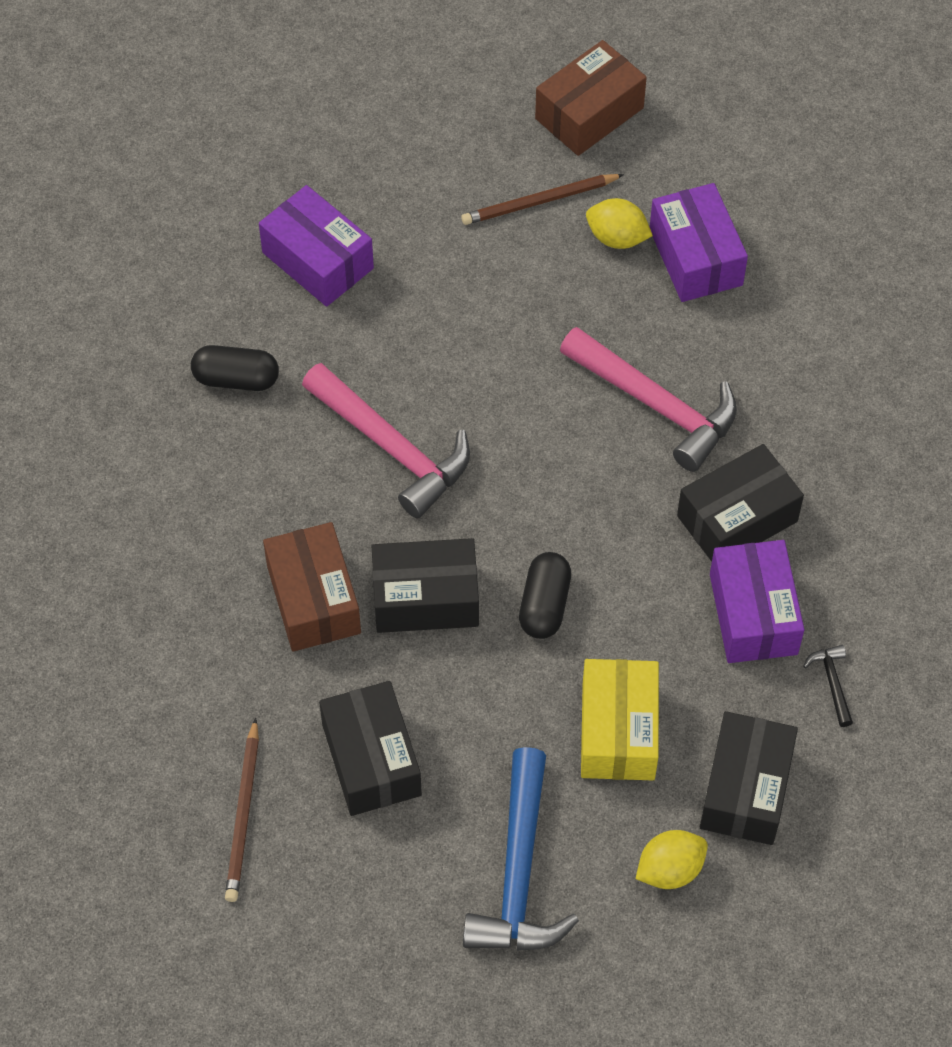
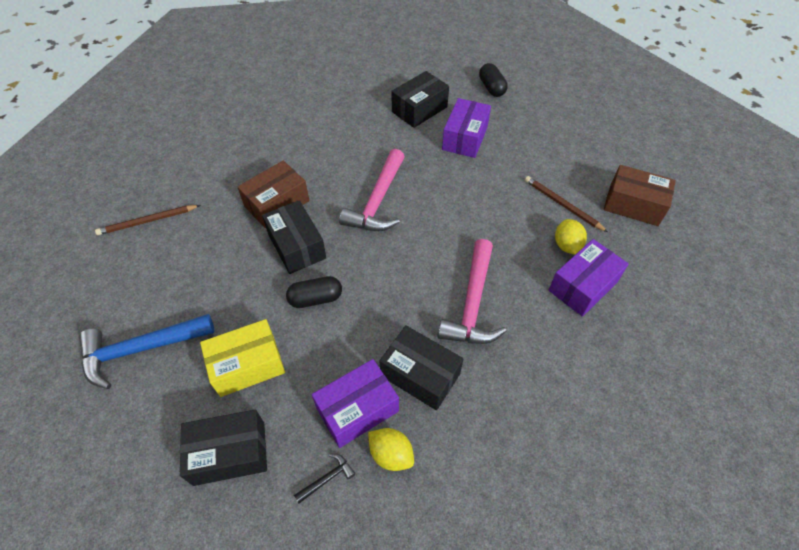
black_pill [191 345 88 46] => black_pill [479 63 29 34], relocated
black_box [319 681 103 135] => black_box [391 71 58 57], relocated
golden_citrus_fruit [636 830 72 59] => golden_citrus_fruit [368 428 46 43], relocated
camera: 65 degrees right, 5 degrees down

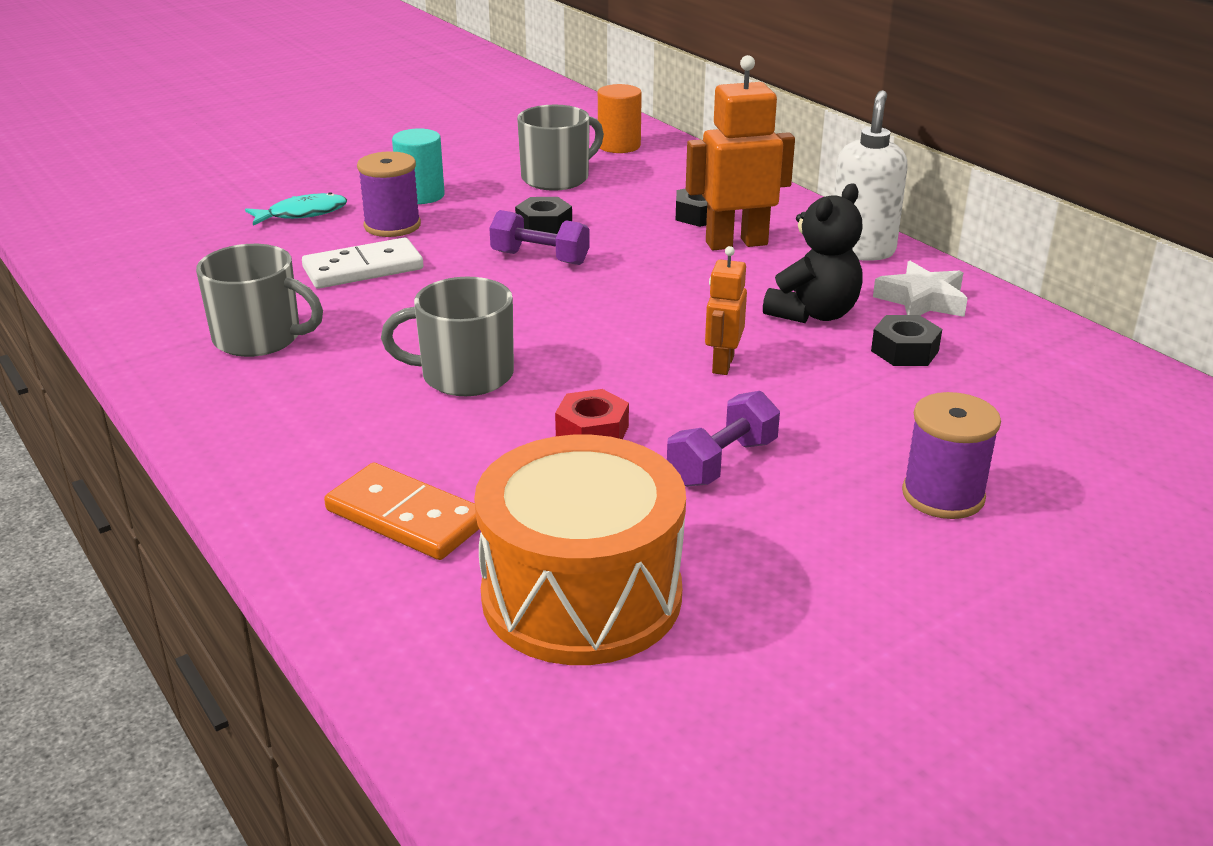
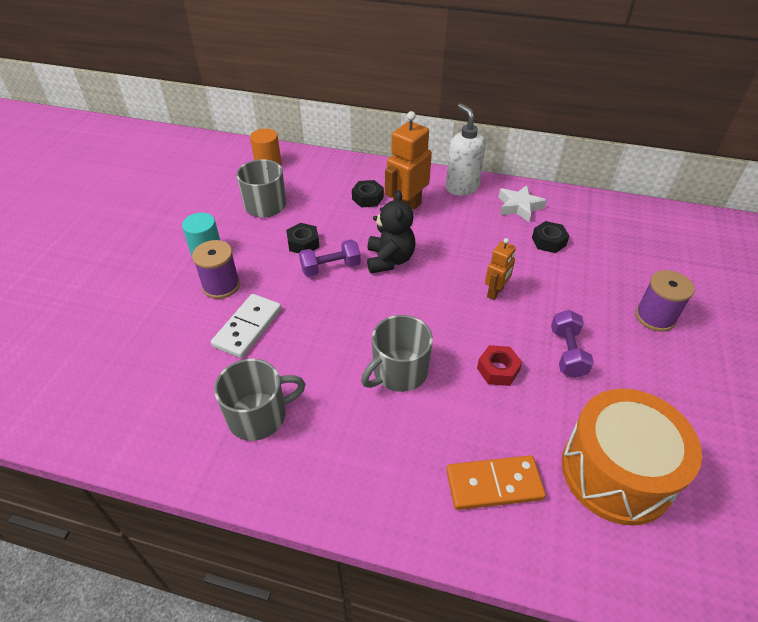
black_stuffed_bear [763 184 100 139] => black_stuffed_bear [367 190 48 83], relocated
teal_fish [245 192 102 34] => nothing
bright_orange_robot_figure [705 246 42 129] => bright_orange_robot_figure [485 238 31 62], 120 degrees counterclockwise
camera: 40 degrees left, 15 degrees up

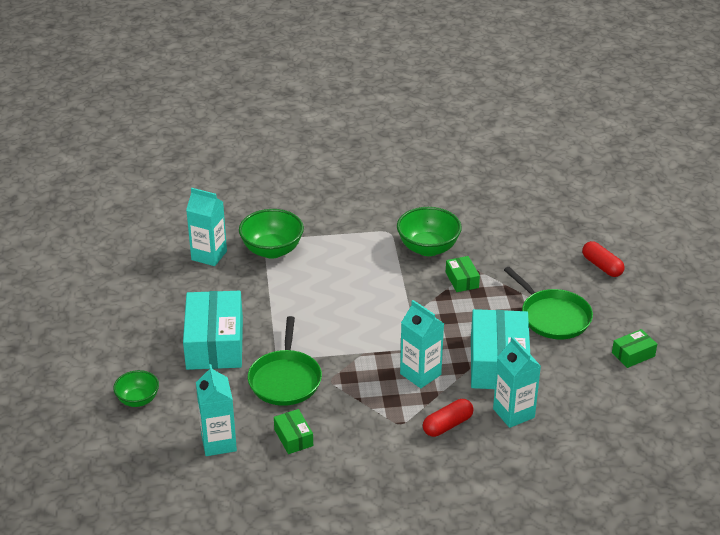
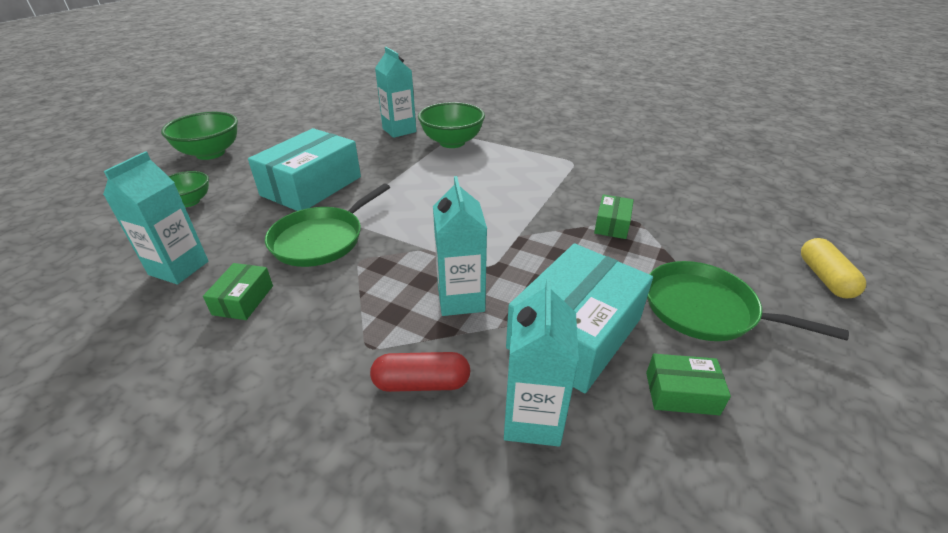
emerald_deep_dish [397 207 65 49] => emerald_deep_dish [161 112 77 48], relocated
red_pill [582 241 42 36] => golden_pill [801 238 65 60]
emerald_skillet [504 267 89 72] => emerald_skillet [647 261 202 80], 120 degrees clockwise
emerald_box [612 329 45 39] => emerald_box [646 354 85 61], relocated
camera: 35 degrees right, 0 degrees up

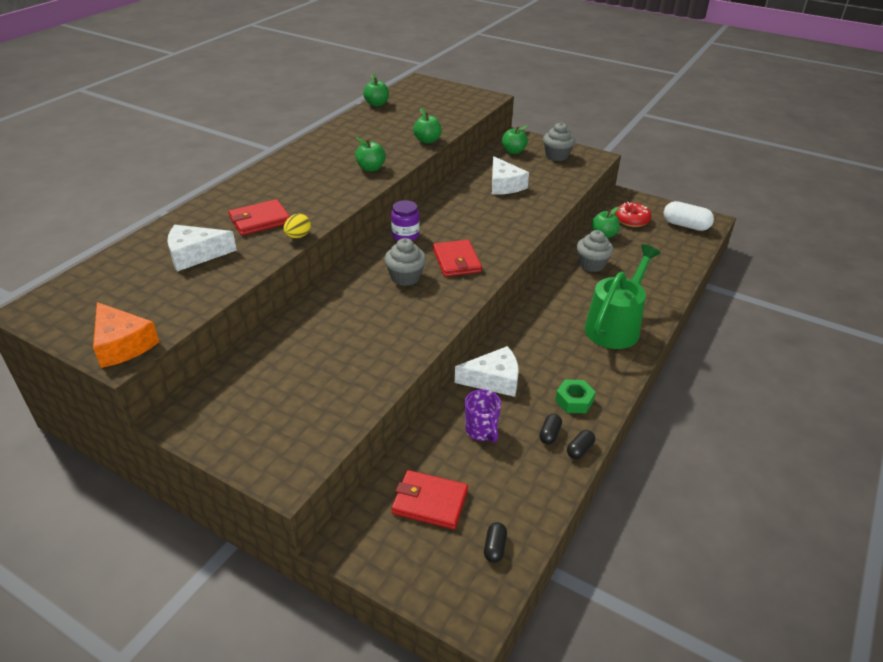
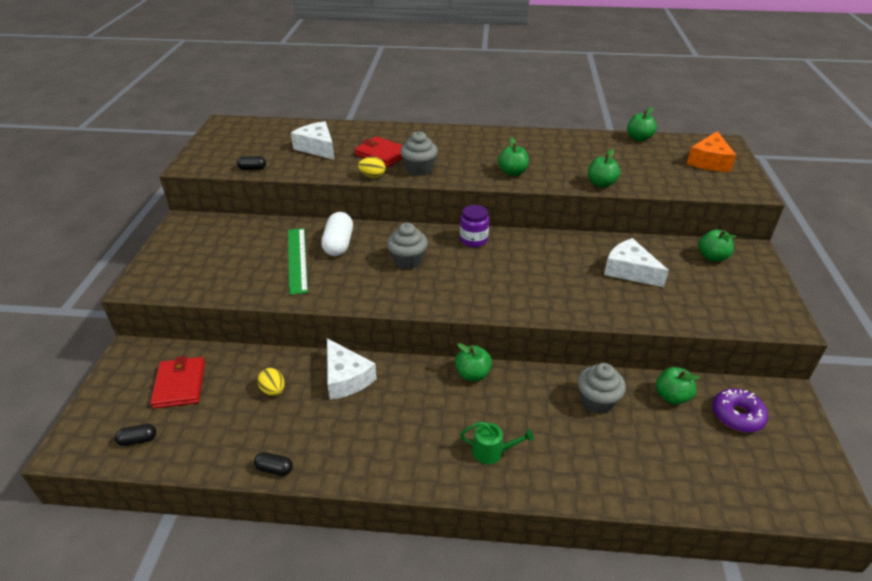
ash-grey_fairy_cake [543 122 32 39] => ash-grey_fairy_cake [400 131 38 45], relocated
white_cheese_wedge [492 156 37 39] => white_cheese_wedge [604 238 65 49], 90 degrees clockwise
white_pill [664 201 50 30] => white_pill [321 212 32 44], relocated
red_donut [615 202 37 25] => royal_purple_donut [712 388 56 45]
red_billfold [433 240 49 37] => nothing
emerald_watering_can [584 244 76 105] => emerald_watering_can [460 422 74 42], x0.46
bright_orange_cheese_wedge [93 302 66 66] => bright_orange_cheese_wedge [687 131 49 41], relocated
emerald_hexagon_nut [555 379 41 34] => nothing
royal_purple_mug [465 389 36 53] => golden_toy_egg [257 368 28 28]
black_pill [539 414 23 31] => black_pill [237 156 29 14], relocated
nothing => emerald_measuring_stick [288 228 20 67]
nothing => emerald_apple [455 343 37 38]
camera: 65 degrees right, 0 degrees up

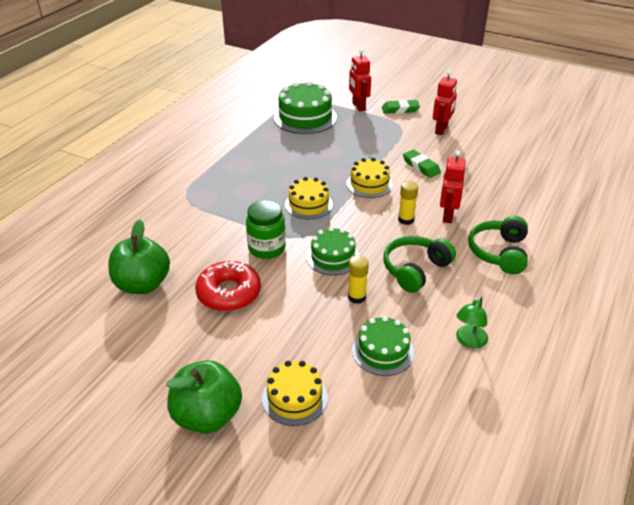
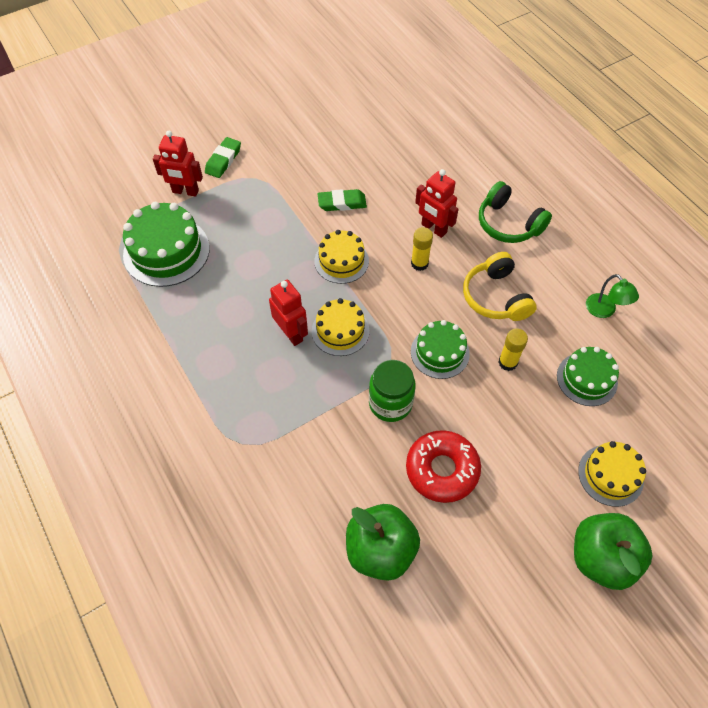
red_robot_figure [433 70 24 65] => red_robot_figure [269 280 39 66], relocated
emerald_headset [383 236 73 57] => golden_headset [463 252 74 69]
camera: 60 degrees left, 20 degrees up

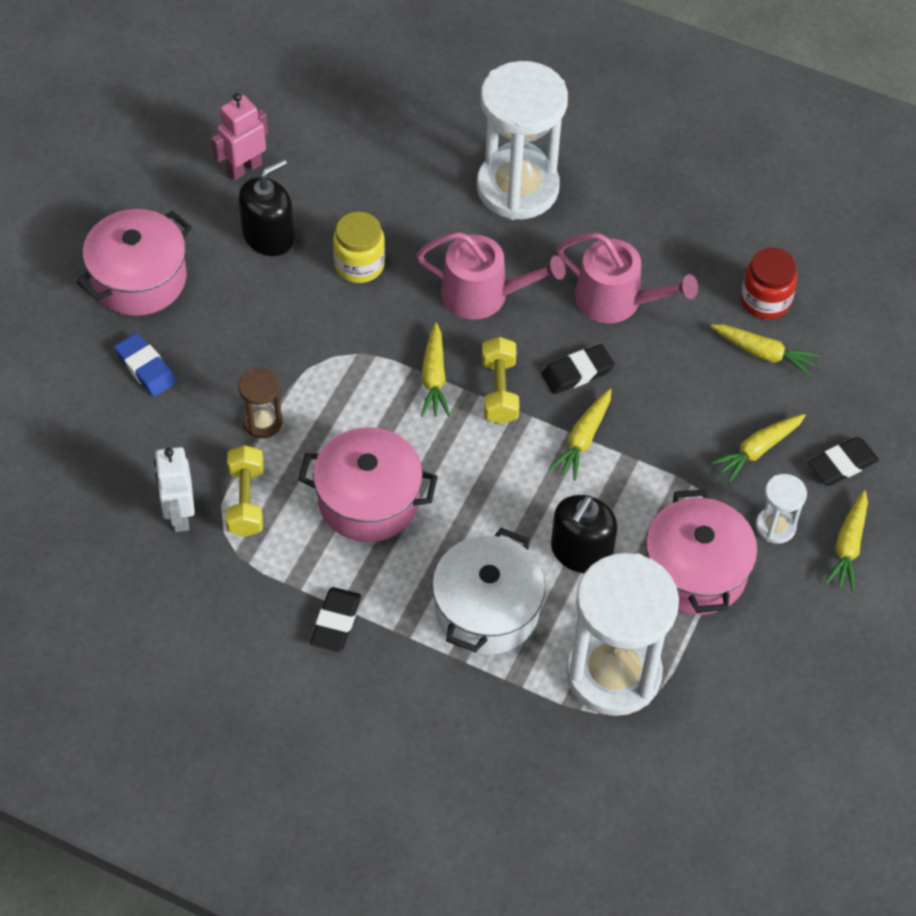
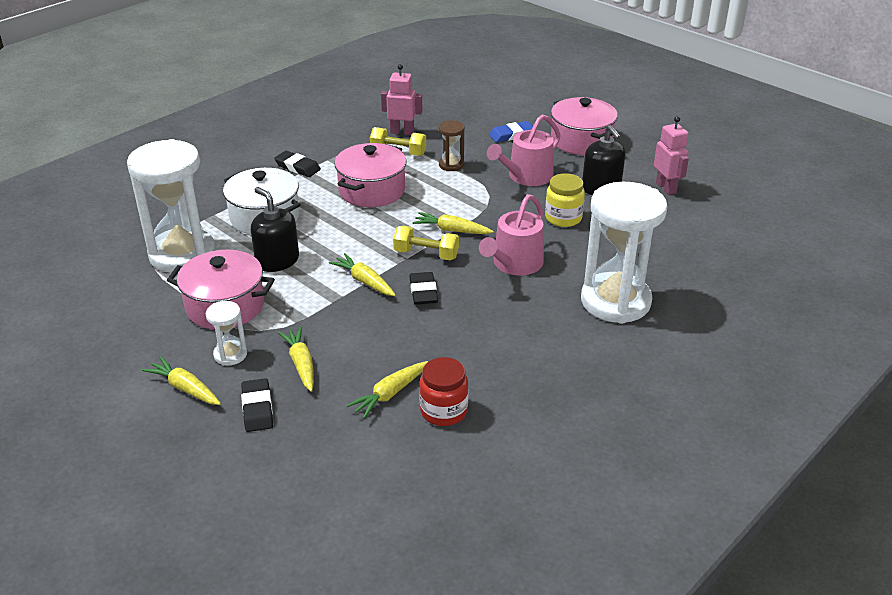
pink_watering_can [557 233 141 90] => pink_watering_can [487 114 74 72], relocated
white_robot_figure [154 447 41 85] => pink_robot_figure [381 64 41 71]
camera: 110 degrees right, 20 degrees down

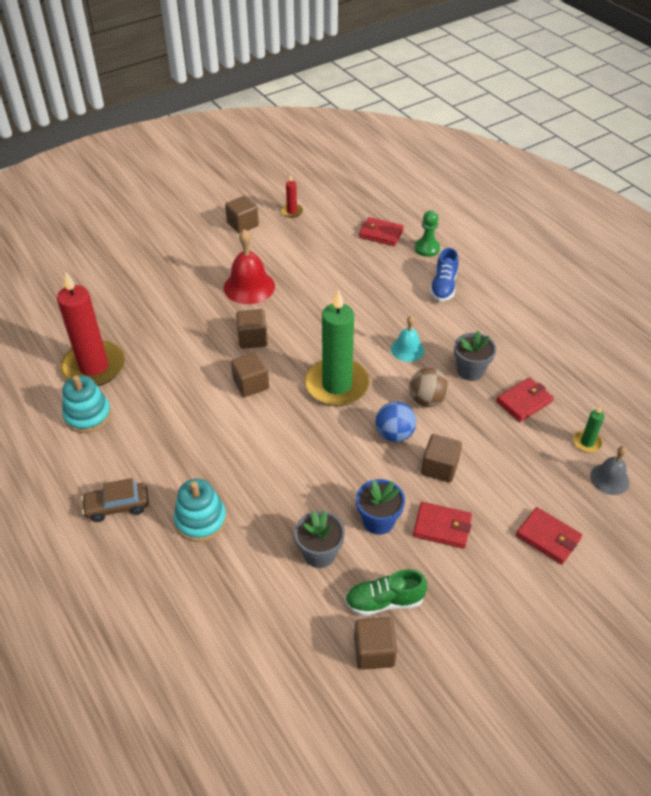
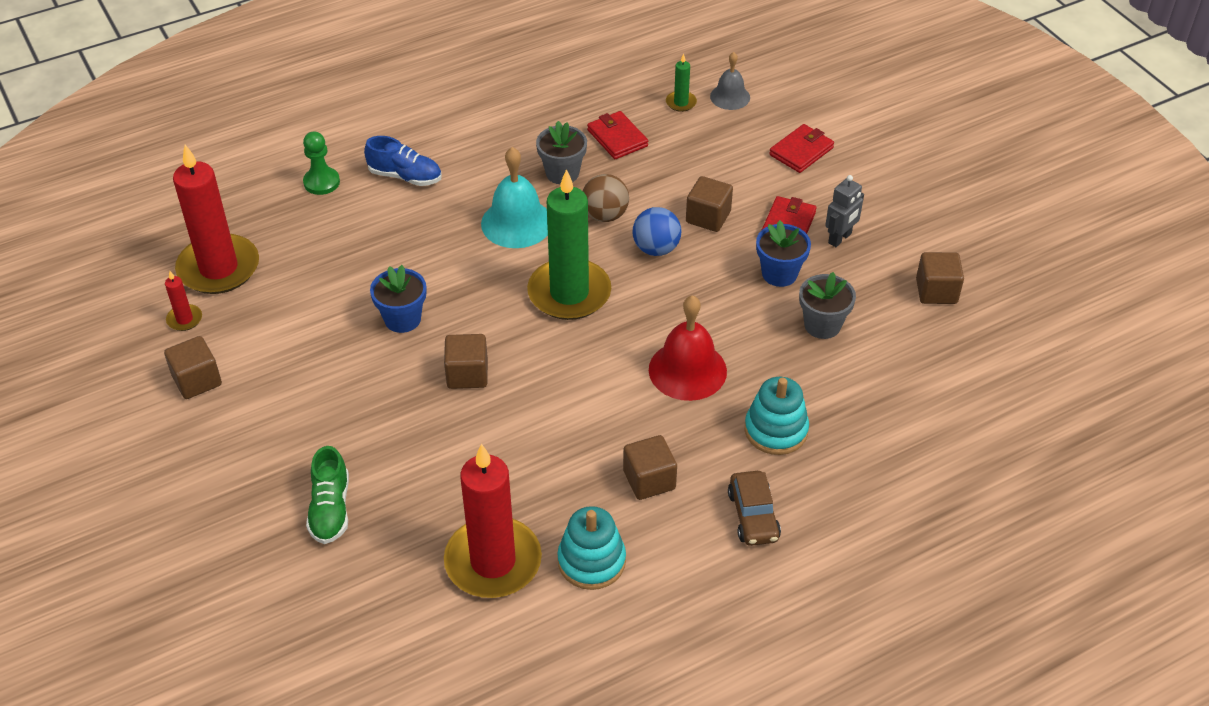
red_billfold [359 217 45 29] => nothing
red_bell [224 229 51 75] => red_bell [649 295 78 106], relocated
teal_bell [391 316 33 46] => teal_bell [481 147 67 101], x1.64
dark_brown_block [231 352 38 45] => dark_brown_block [623 435 54 65], relocated
emerald_shoe [345 569 82 47] => emerald_shoe [306 446 43 98], relocated
nothing => red_candle [173 145 86 149]
nothing => ash-grey_robot_figure [825 175 39 72]
nothing => royal_blue_plant_pot [370 265 56 68]
camera: 85 degrees left, 0 degrees up

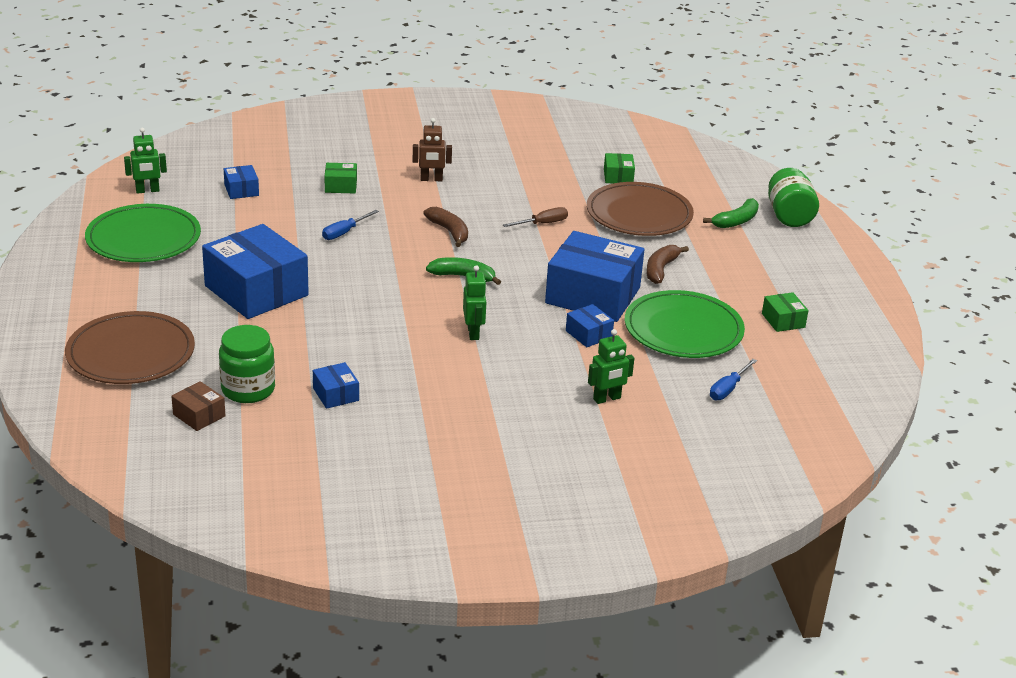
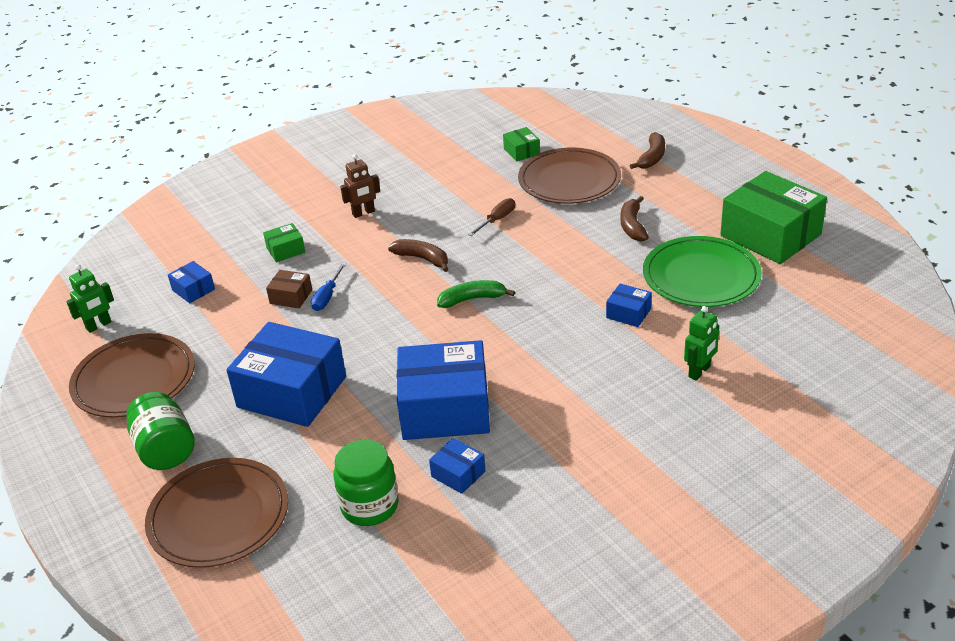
emerald_jam_jar [768 168 51 59] => emerald_jam_jar [126 392 69 78], relocated
emerald_toy_banana [703 198 56 30] => dark_brown_toy_banana [630 132 35 37]
emerald_plate [85 204 116 58] => dark_brown_plate [69 333 126 85]
royal_blue_box [545 231 100 91] => royal_blue_box [397 340 93 100], relocated
emerald_robot_figure [463 265 24 75] => nothing
emerald_box [762 292 47 40] => emerald_box [720 171 107 93], x2.26
royal_blue_screwdriver [710 359 47 41] => nothing
dark_brown_box [171 381 54 50] => dark_brown_box [266 270 46 38], relocated
camera: 20 degrees left, 5 degrees up

